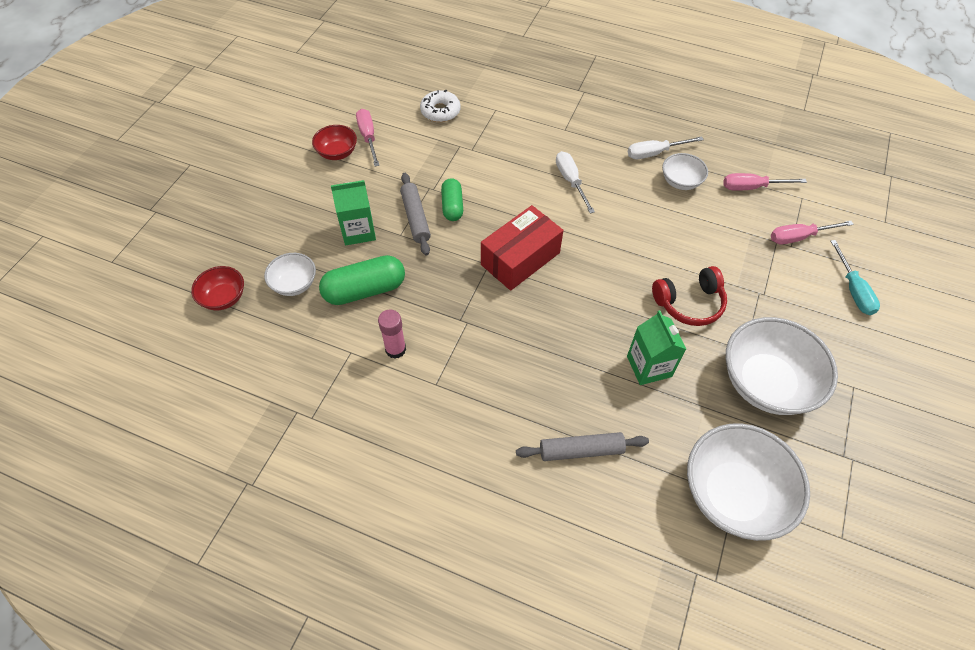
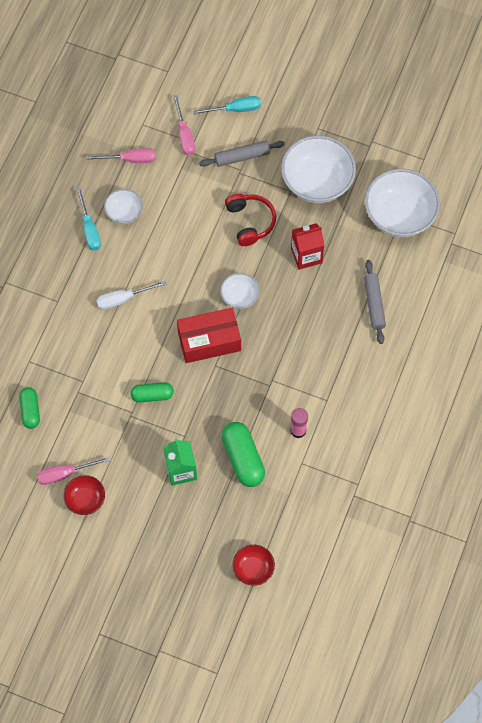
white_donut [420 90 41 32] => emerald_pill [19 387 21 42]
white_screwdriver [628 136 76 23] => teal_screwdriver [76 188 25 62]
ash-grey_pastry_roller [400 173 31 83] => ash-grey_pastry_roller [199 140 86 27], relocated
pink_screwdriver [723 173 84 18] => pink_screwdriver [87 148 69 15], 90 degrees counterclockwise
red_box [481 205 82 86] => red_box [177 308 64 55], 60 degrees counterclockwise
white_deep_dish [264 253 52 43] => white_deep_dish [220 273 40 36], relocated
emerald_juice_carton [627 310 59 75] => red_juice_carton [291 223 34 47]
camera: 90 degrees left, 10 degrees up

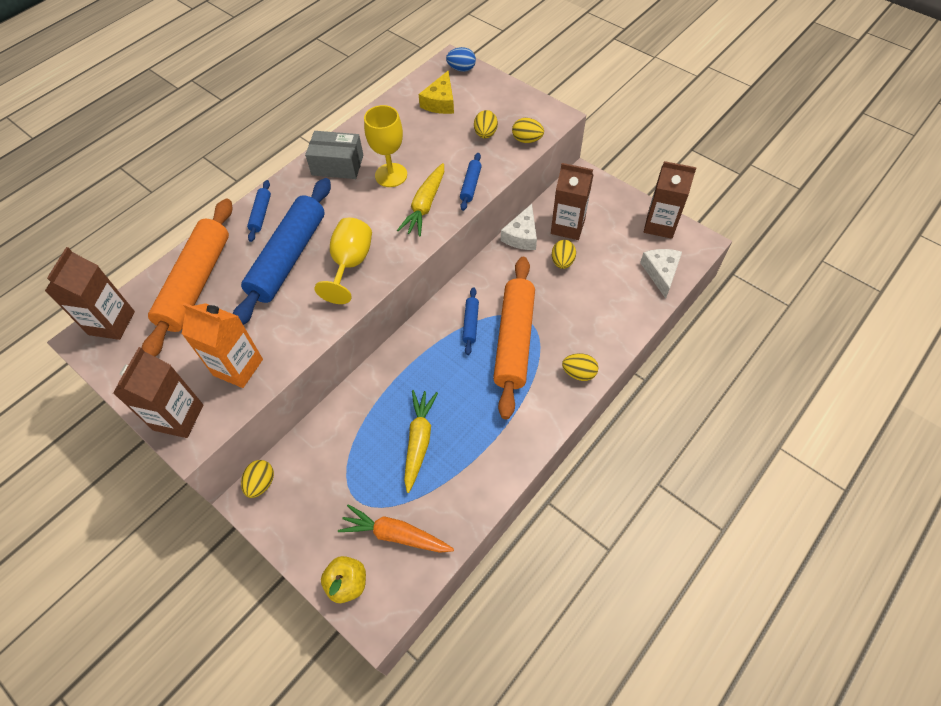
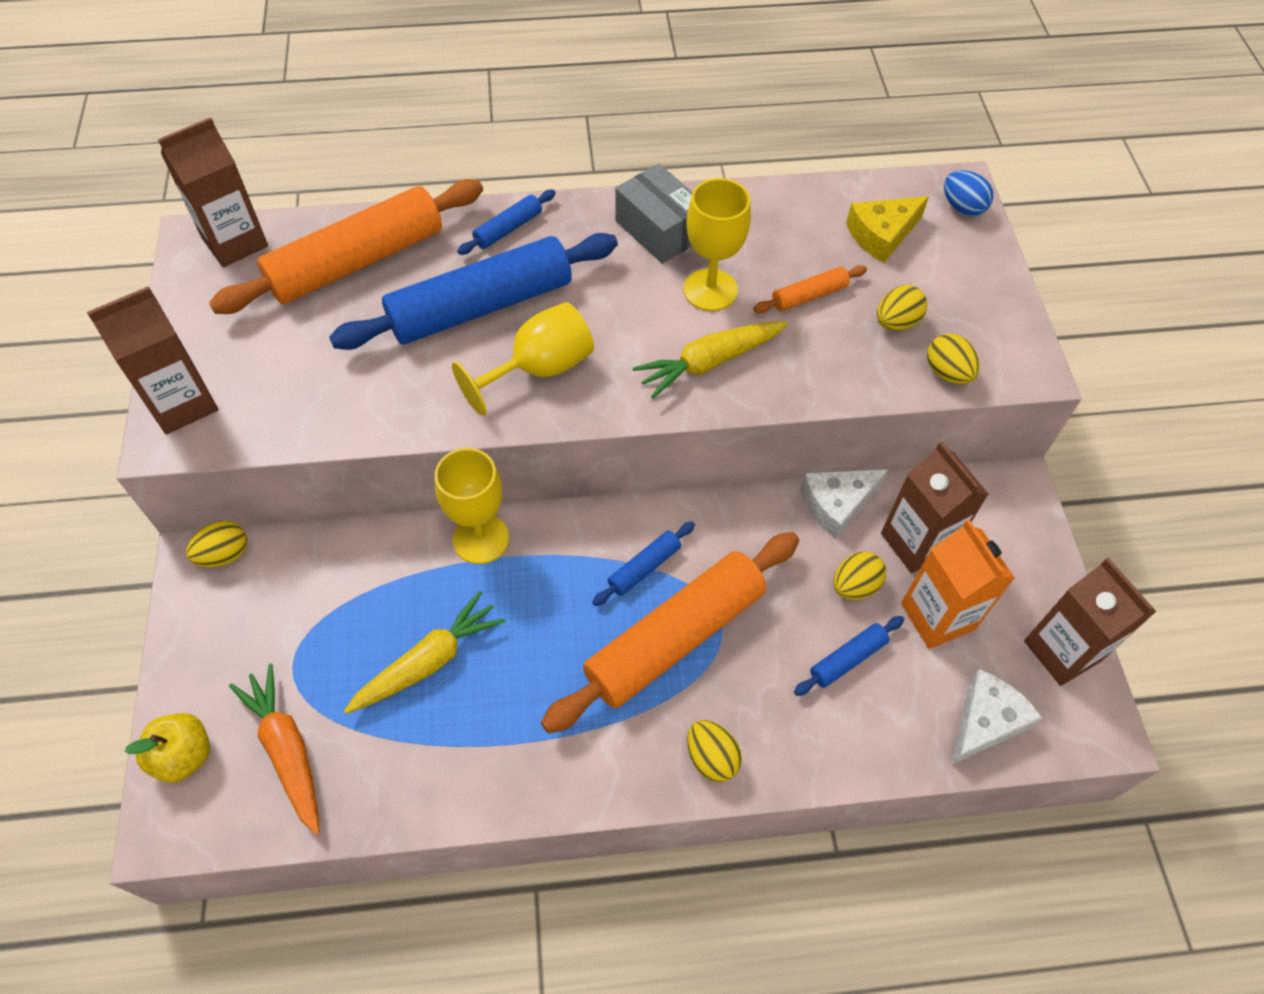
royal_blue_pastry_roller [460 153 22 58] => royal_blue_pastry_roller [794 616 110 80], relocated
bright_orange_juice_carton [182 303 81 85] => bright_orange_juice_carton [901 519 114 130], relocated
nothing => bright_orange_pastry_roller [753 265 114 48]
nothing => golden_wine_glass [435 448 74 116]
camera: 40 degrees right, 0 degrees up

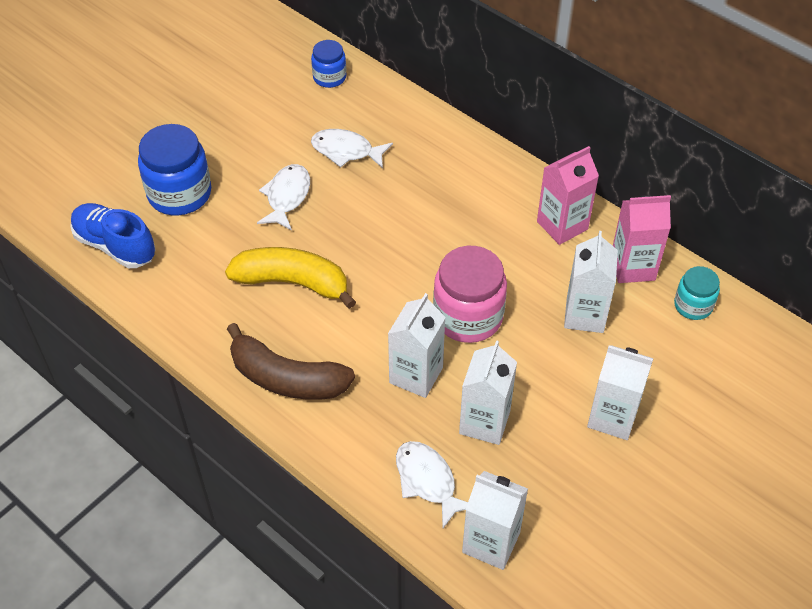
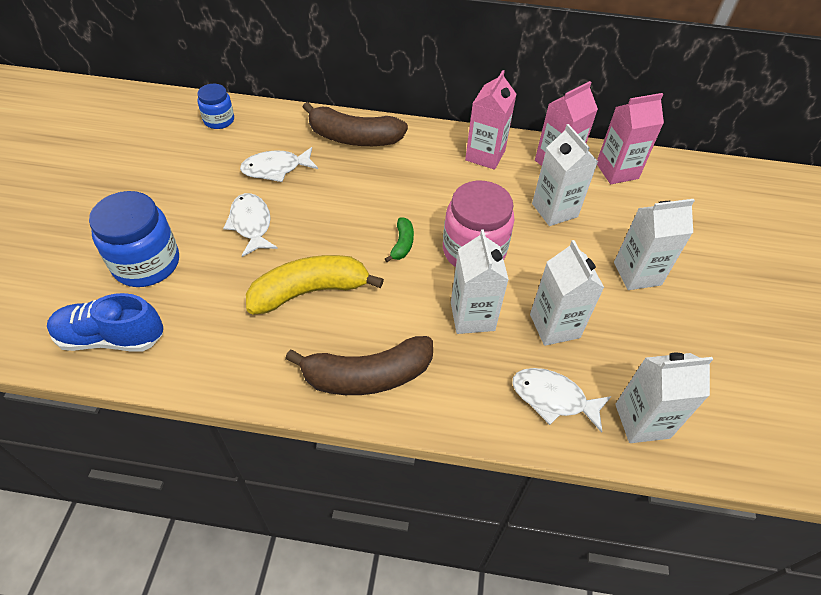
teal_jam_jar [674 266 46 54] => pink_juice_carton [597 93 67 91]
nothing => dark_brown_toy_banana [302 102 106 44]
nothing => emerald_toy_banana [385 218 29 44]
camera: 35 degrees left, 0 degrees up

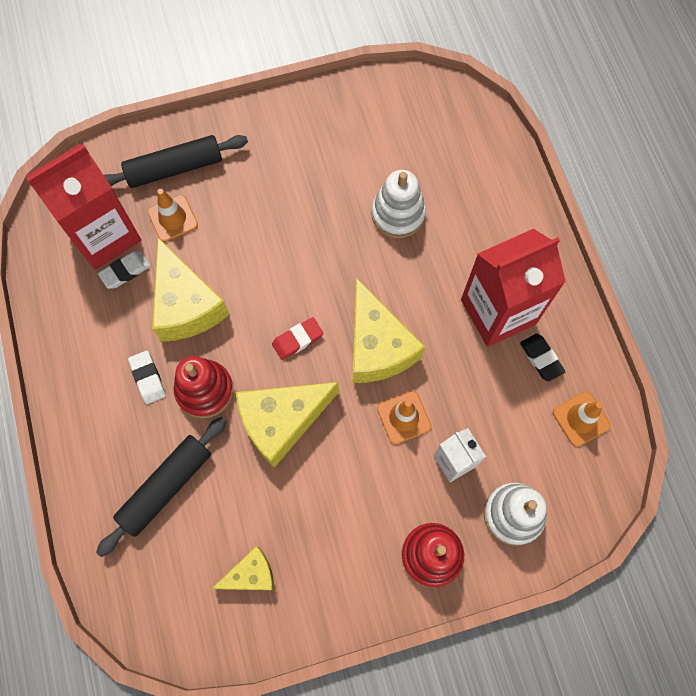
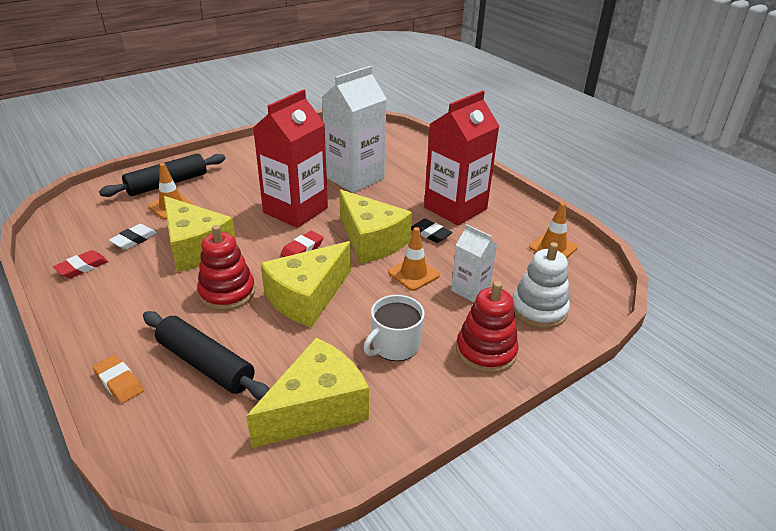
red_juice_carton [26 144 115 126] => red_juice_carton [253 89 75 139], relocated
white_stacking_toy [371 170 55 68] => white_juice_carton [322 66 65 127]
black_pencil_eraser [520 334 45 48] => black_pencil_eraser [411 219 42 24], relocated
white_pencil_eraser [128 350 38 54] => nothing
black_pastry_roller [96 417 131 140] => black_pastry_roller [143 311 127 90], 75 degrees counterclockwise
golden_cheese_wedge [212 546 62 44] => golden_cheese_wedge [246 338 123 110], x1.79
nothing => red_pencil_eraser [53 250 55 28]
nothing => white_mug [364 295 61 66]
nothing => bright_orange_pencil_eraser [93 355 51 49]
camera: 20 degrees left, 35 degrees down

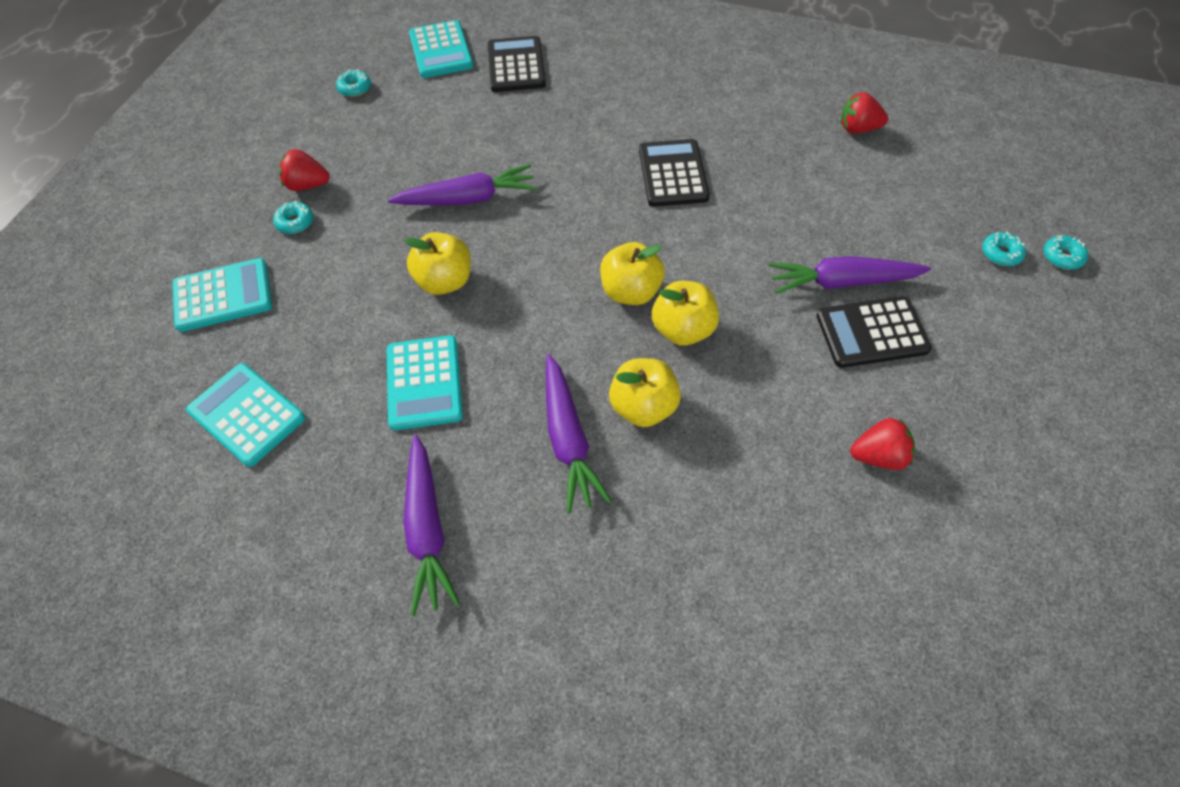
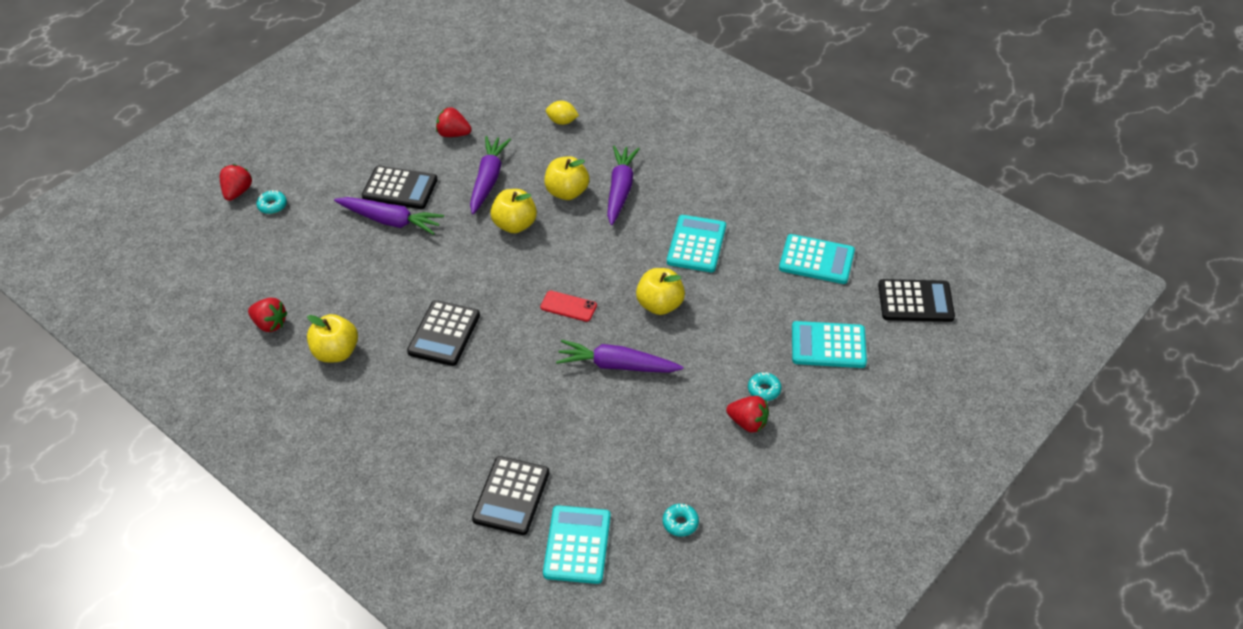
teal_donut [1044 235 44 35] => red_berry [220 164 32 37]
golden_apple [600 242 65 63] => golden_apple [307 314 51 49], relocated
teal_calculator [186 363 119 104] => teal_calculator [779 234 76 50], 45 degrees counterclockwise
royal_purple_root_vegetable [403 434 57 182] => royal_purple_root_vegetable [470 136 41 78], relocated
nothing => golden_citrus_fruit [546 101 33 24]
nothing => black_calculator [878 279 77 43]
nothing => red_smartphone [540 291 57 31]
camera: 160 degrees left, 10 degrees down

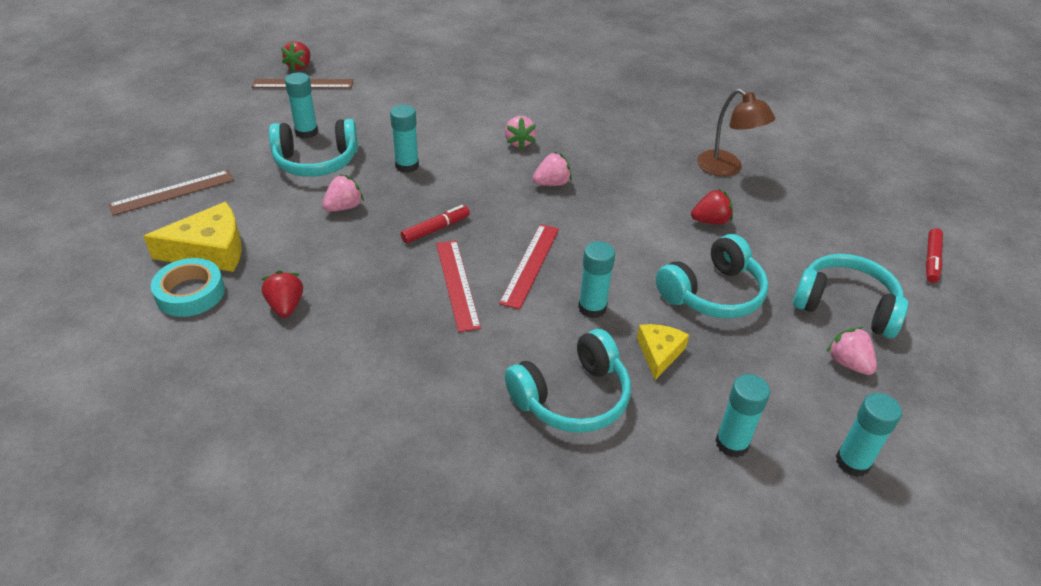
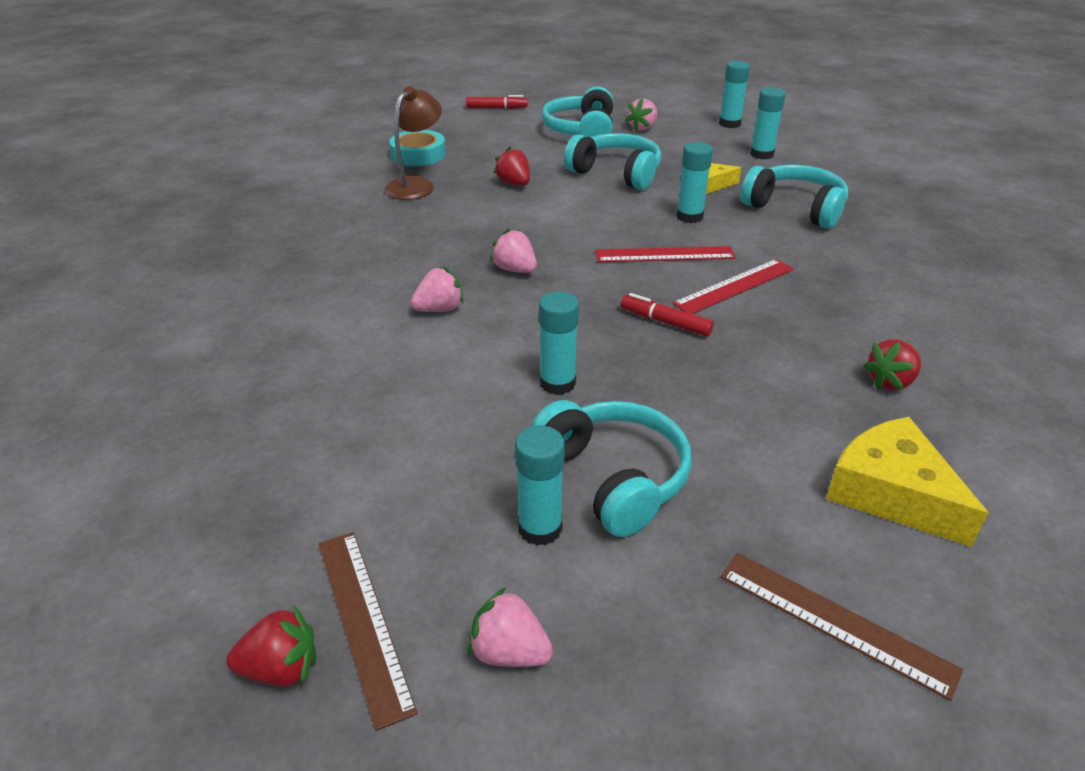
pink_berry [322 174 42 38] => pink_berry [468 587 85 80], relocated
teal_sticky_tape [151 258 74 59] => teal_sticky_tape [389 130 57 36], relocated
camera: 110 degrees left, 5 degrees down

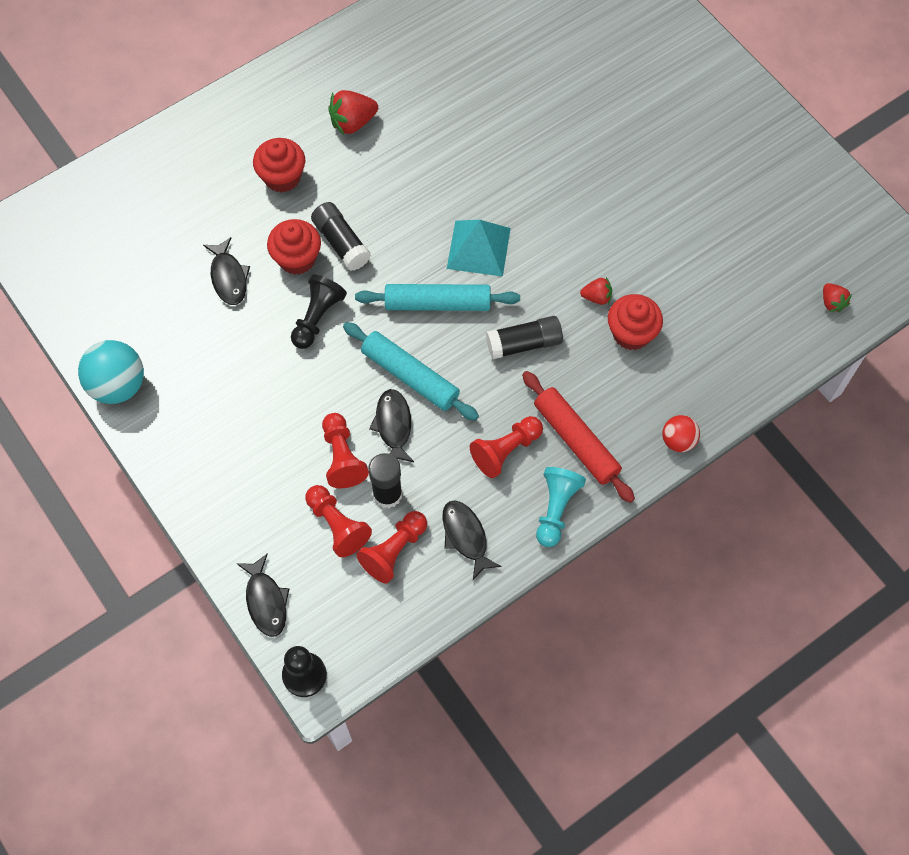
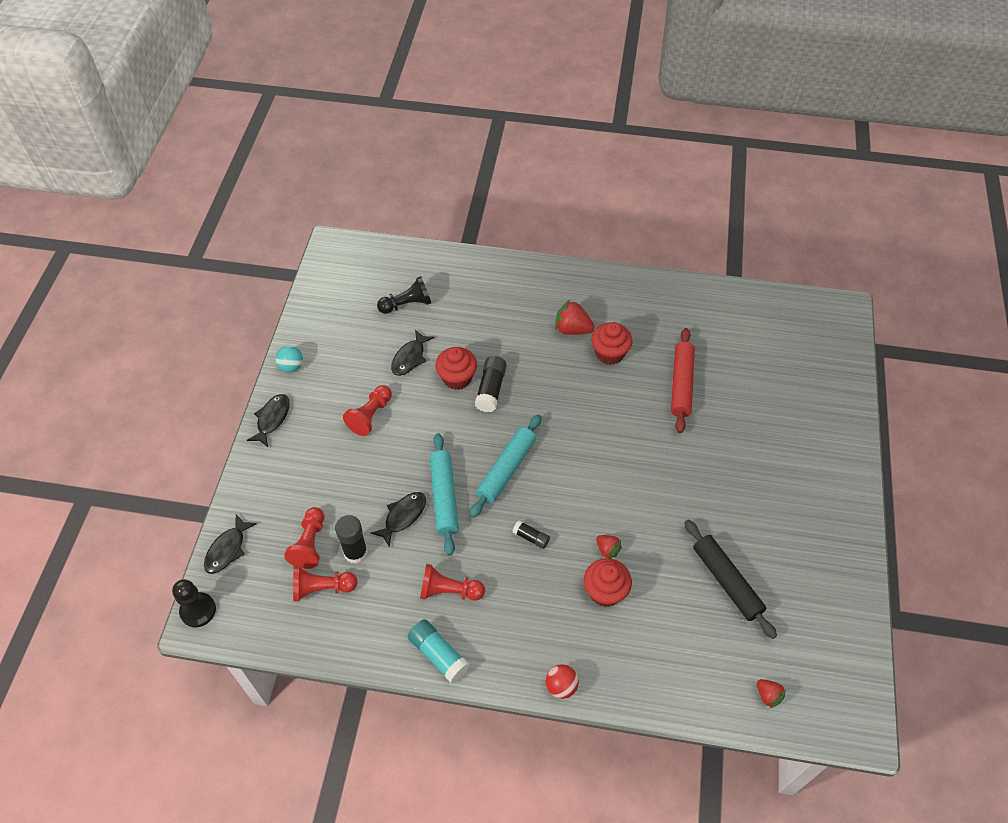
red_fairy_cake [253 138 52 54] => red_fairy_cake [591 322 42 43], relocated
teal_pyramid_shape [447 220 64 57] => nothing
black_chess_pawn [291 275 56 74] => black_chess_pawn [377 276 54 38], relocated
red_berry [823 283 29 29] => red_berry [757 679 29 29], 60 degrees counterclockwise
teal_pastry_roller [355 284 165 27] => teal_pastry_roller [470 414 72 104], 75 degrees clockwise
black_stick_of_glue [486 316 77 43] => black_stick_of_glue [513 520 37 29], x0.59
teal_play_ball [78 340 66 64] => teal_play_ball [276 346 27 26], x0.58
red_pastry_roller [522 371 113 132] => red_pastry_roller [671 328 24 105], relocated
red_chess_pawn [322 413 47 75] => red_chess_pawn [343 385 49 51], relocated
teal_chess_pawn [536 467 50 80] => teal_stick_of_glue [408 619 62 64]
black_fish [442 500 60 80] => black_fish [247 394 43 53], relocated
nothing => black_pastry_roller [684 520 93 119]
camera: 45 degrees right, 10 degrees down

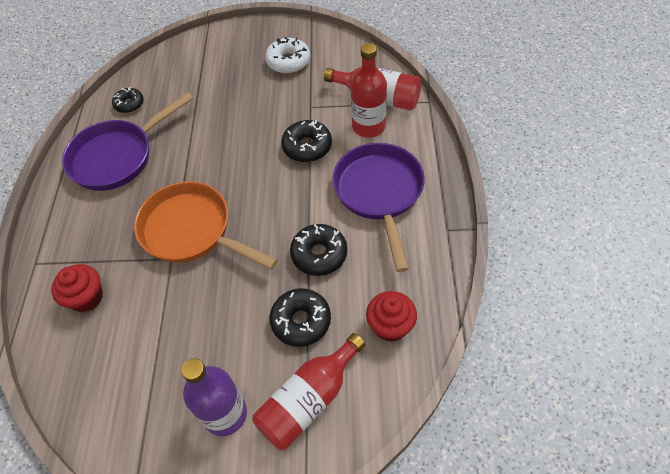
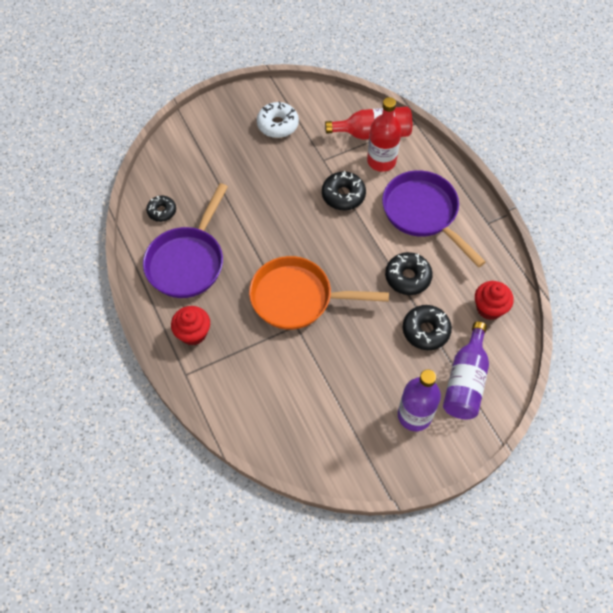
red_fairy_cake [51 264 52 48] => red_fairy_cake [171 306 39 40], relocated
red_drink_bottle [252 333 113 117] => royal_purple_drink_bottle [443 321 46 98]
camera: 30 degrees left, 5 degrees up

